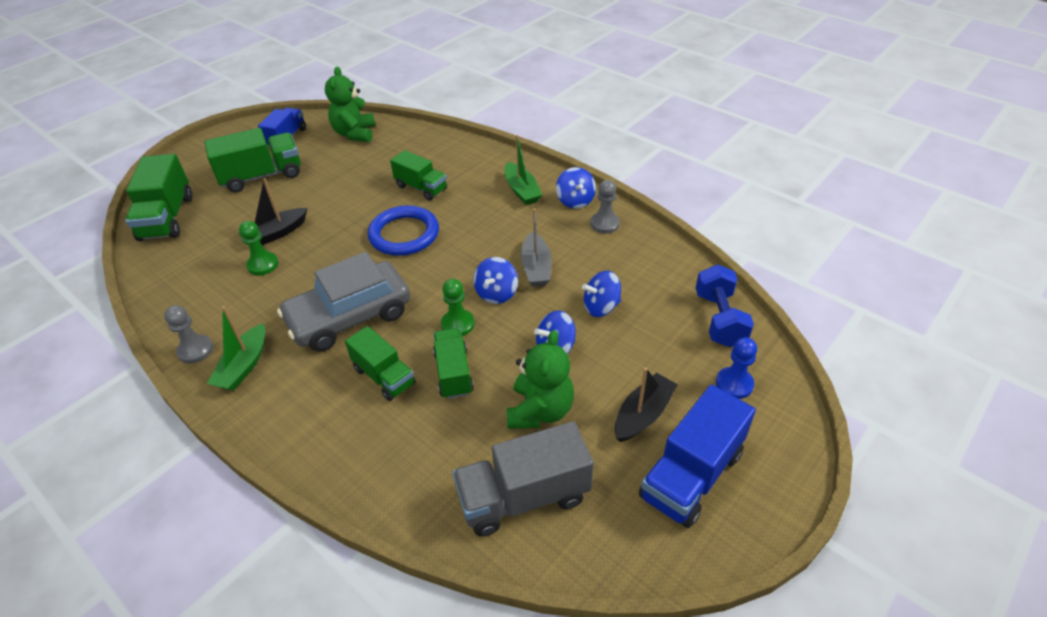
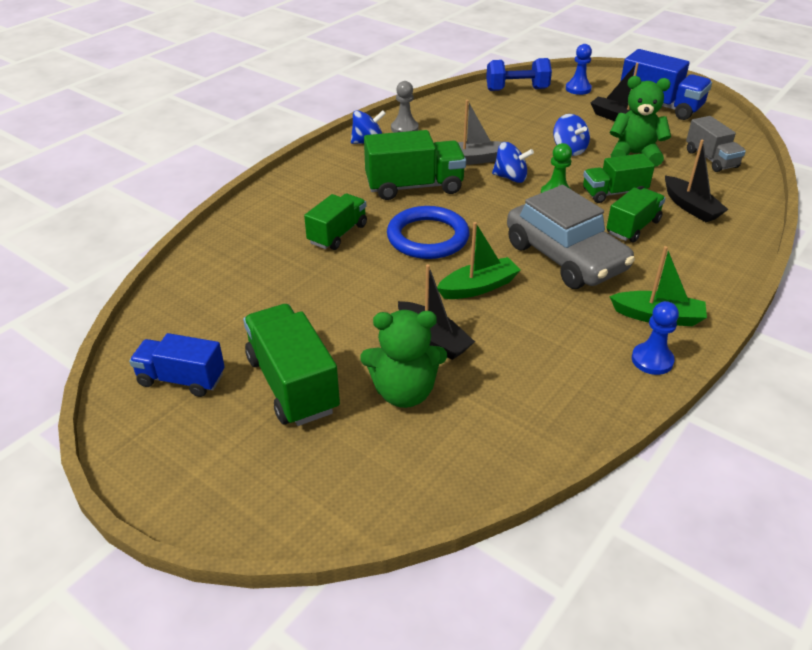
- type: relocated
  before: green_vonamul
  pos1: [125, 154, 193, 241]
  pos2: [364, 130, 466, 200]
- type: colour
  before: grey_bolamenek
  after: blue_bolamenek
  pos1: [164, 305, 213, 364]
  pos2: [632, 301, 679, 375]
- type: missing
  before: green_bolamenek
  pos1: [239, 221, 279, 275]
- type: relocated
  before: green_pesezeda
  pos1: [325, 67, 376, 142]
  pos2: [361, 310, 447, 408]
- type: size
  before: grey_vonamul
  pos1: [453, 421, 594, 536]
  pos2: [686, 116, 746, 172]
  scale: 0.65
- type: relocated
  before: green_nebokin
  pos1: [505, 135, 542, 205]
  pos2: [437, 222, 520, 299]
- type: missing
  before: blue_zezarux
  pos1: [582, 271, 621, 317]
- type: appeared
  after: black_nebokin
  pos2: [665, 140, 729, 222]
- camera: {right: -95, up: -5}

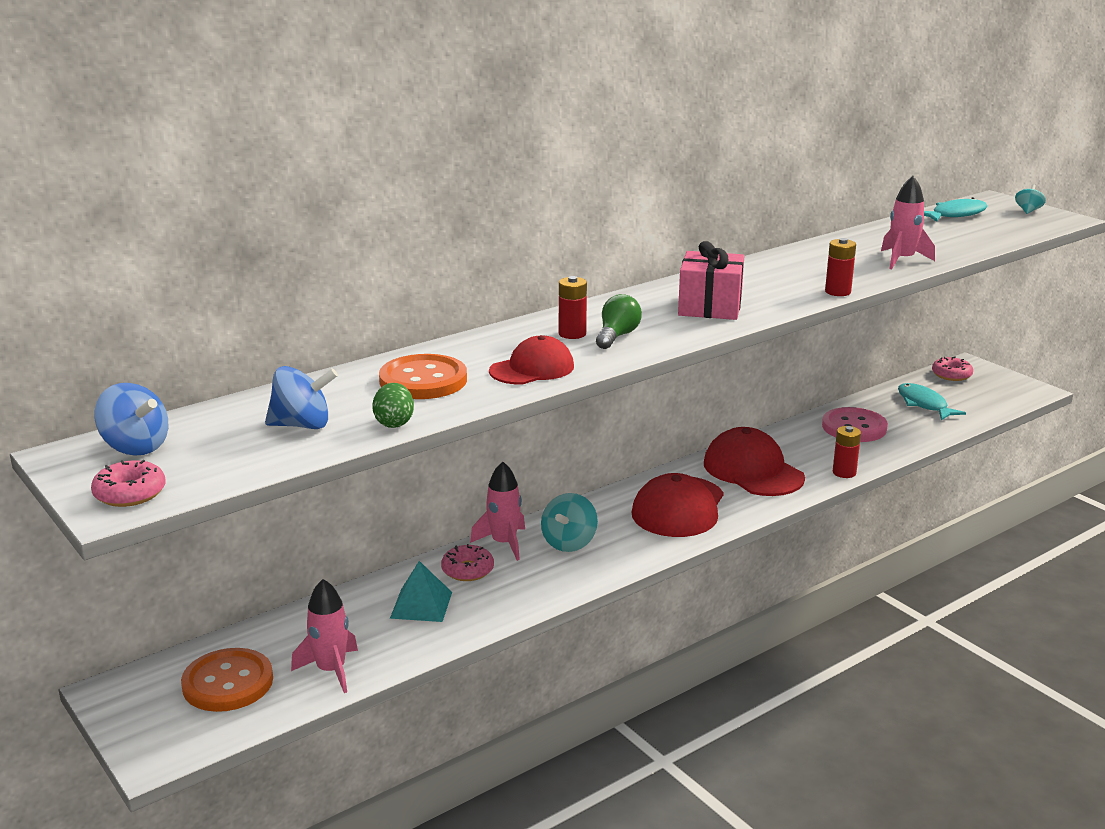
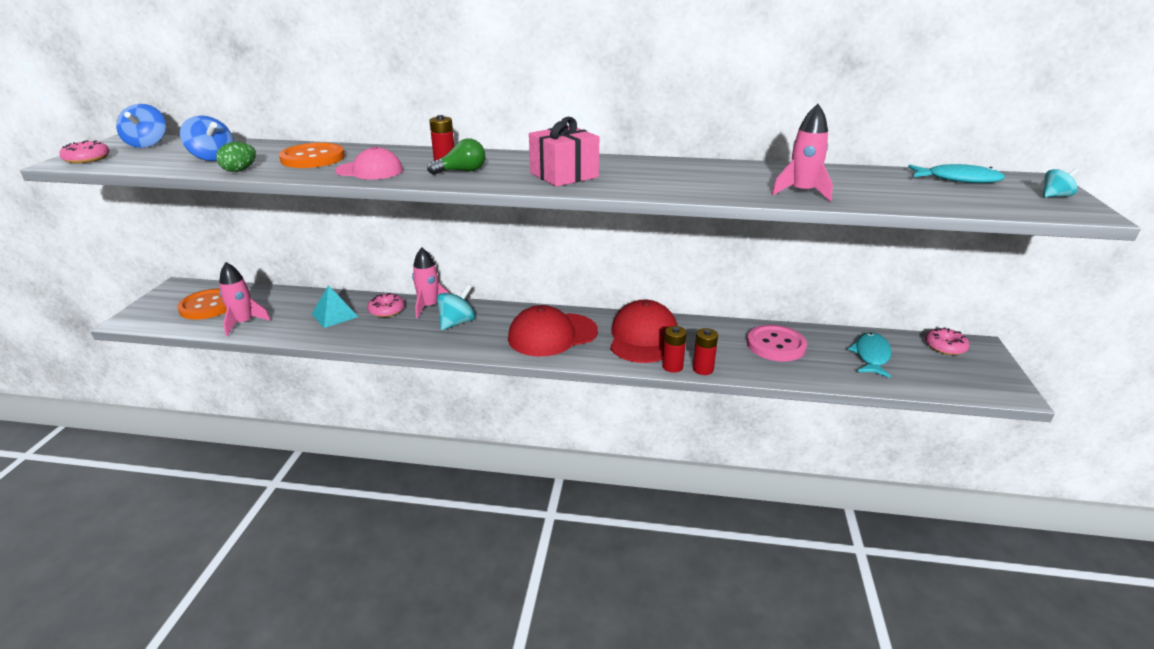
- type: colour
  before: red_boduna
  after: pink_boduna
  pos1: [489, 335, 574, 384]
  pos2: [335, 146, 403, 180]
- type: spun
  before: turquoise_zezarux
  pos1: [541, 493, 598, 552]
  pos2: [437, 285, 475, 330]
  turn: 150
- type: relocated
  before: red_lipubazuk
  pos1: [825, 238, 856, 296]
  pos2: [662, 326, 687, 373]
- camera: {right: 45, up: 5}

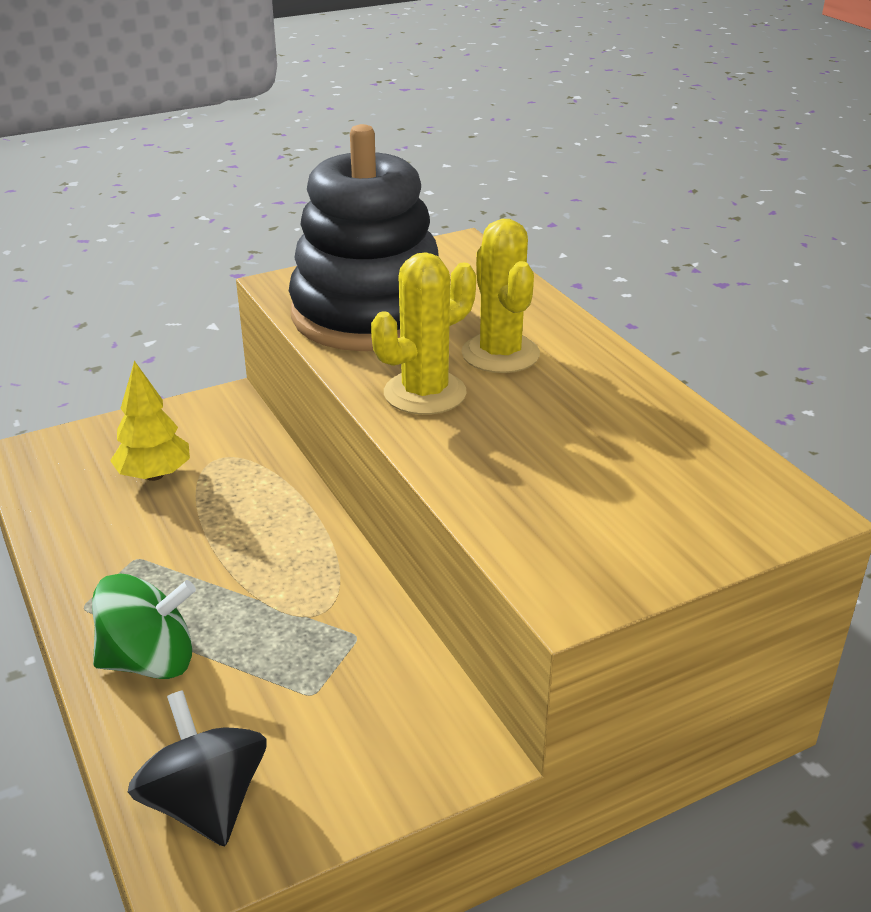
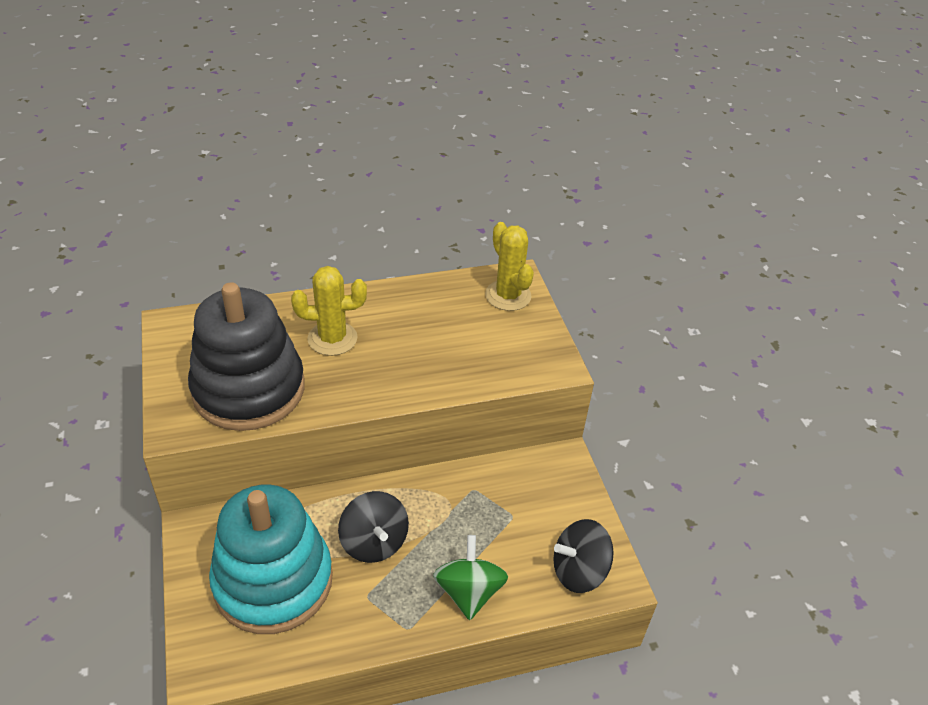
- type: exchanged
  before: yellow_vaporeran
  after: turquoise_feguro
  pos1: [110, 361, 190, 481]
  pos2: [209, 485, 333, 634]
- type: relocated
  before: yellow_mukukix
  pos1: [371, 252, 476, 415]
  pos2: [485, 222, 534, 311]
- type: appeared
  after: black_zezarux
  pos2: [338, 491, 409, 563]
- camera: {right: -80, up: 10}

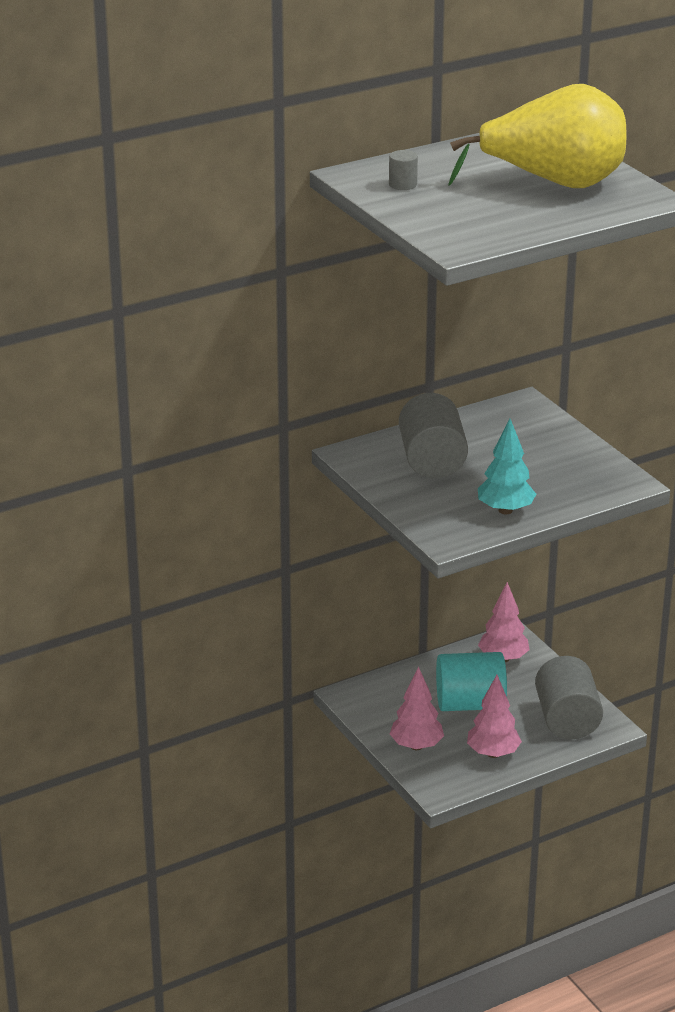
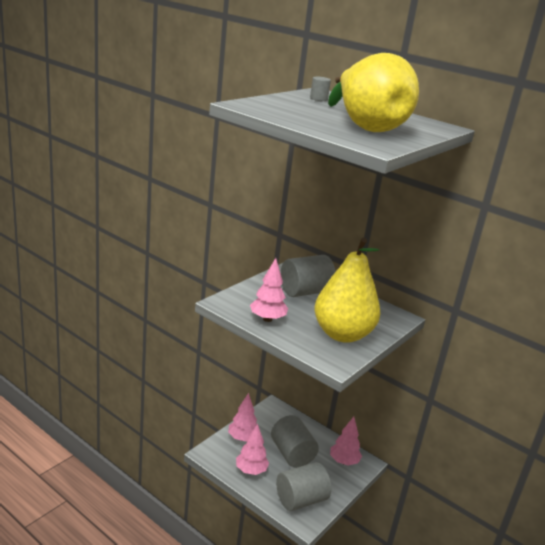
- type: colour
  before: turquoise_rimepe
  after: grey_rimepe
  pos1: [436, 652, 507, 711]
  pos2: [271, 415, 319, 468]
- type: colour
  before: turquoise_vaporeran
  after: pink_vaporeran
  pos1: [478, 419, 536, 514]
  pos2: [250, 258, 288, 322]
- type: appeared
  after: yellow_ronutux
  pos2: [314, 238, 380, 343]
- camera: {right: 65, up: -5}

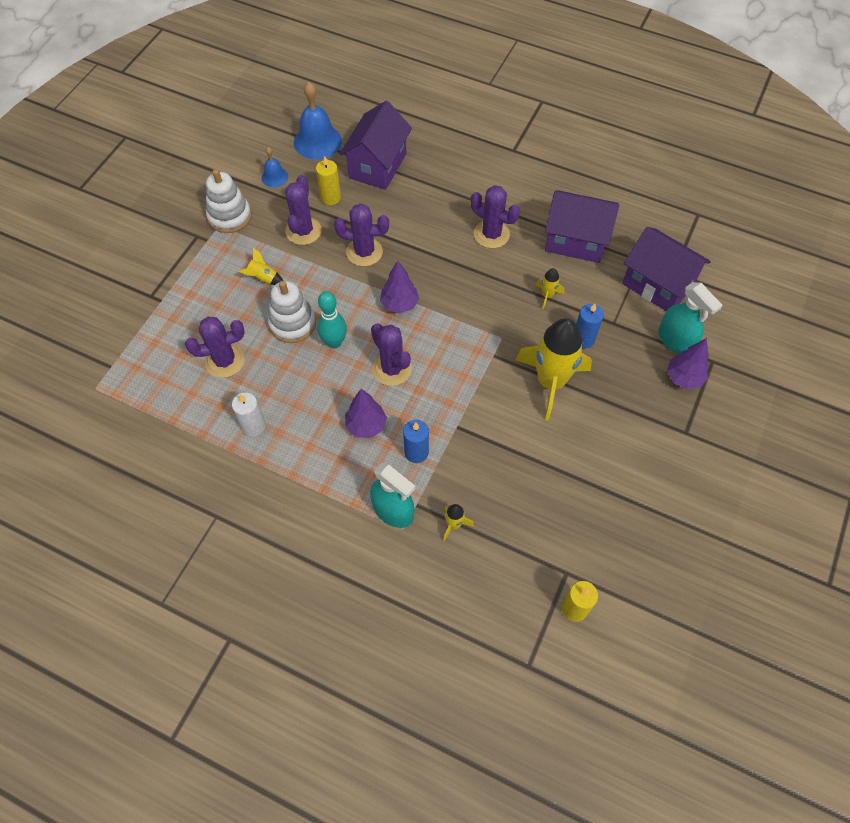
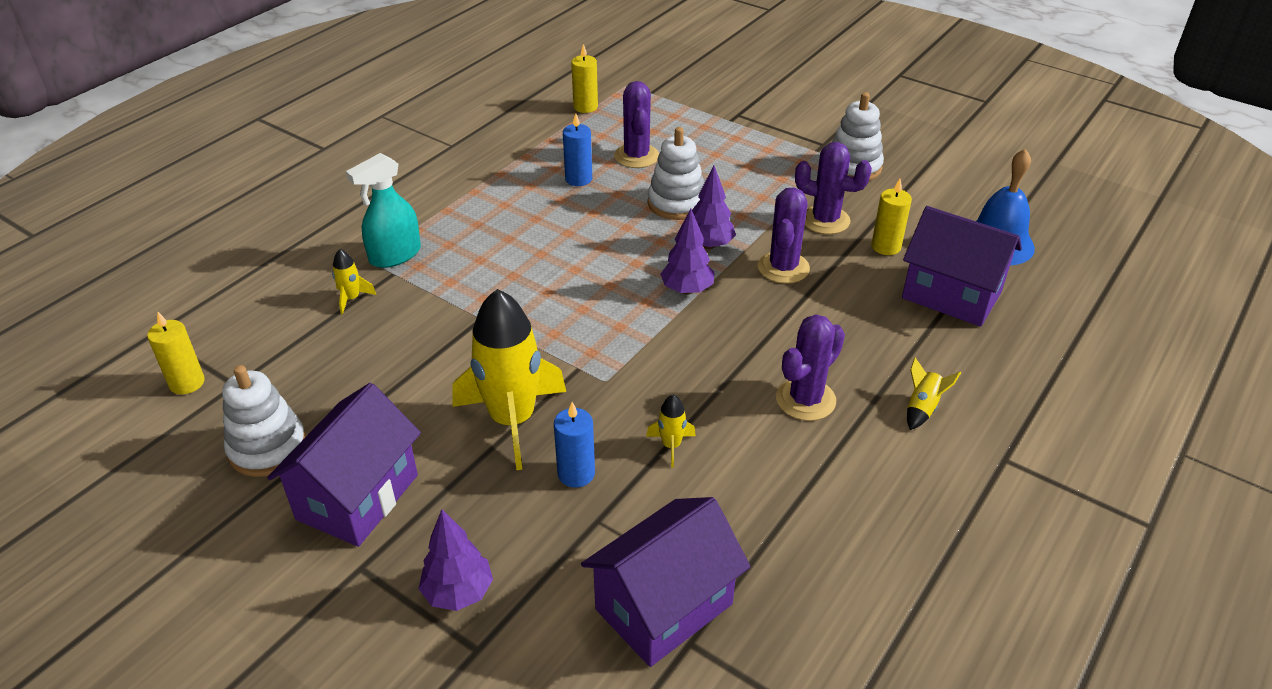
- type: missing
  before: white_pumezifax
  pos1: [232, 393, 266, 436]
- type: relocated
  before: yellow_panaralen
  pos1: [239, 248, 283, 285]
  pos2: [907, 357, 961, 430]
- type: missing
  before: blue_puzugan
  pos1: [262, 147, 288, 187]
- type: missing
  before: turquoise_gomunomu
  pos1: [317, 291, 347, 348]
- type: relocated
  before: purple_vaporeran
  pos1: [345, 389, 387, 438]
  pos2: [692, 165, 736, 249]
- type: missing
  before: purple_mukukix
  pos1: [371, 323, 412, 386]
- type: relocated
  before: blue_pumezifax
  pos1: [403, 420, 429, 463]
  pos2: [563, 114, 592, 186]
- type: relocated
  before: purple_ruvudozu
  pos1: [545, 190, 619, 263]
  pos2: [267, 383, 421, 547]
- type: missing
  before: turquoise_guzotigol
  pos1: [659, 282, 723, 354]
- type: appeared
  after: white_feguro
  pos2: [222, 365, 306, 477]
- type: appeared
  after: yellow_pumezifax
  pos2: [571, 44, 598, 113]
- camera: {right: 100, up: -20}

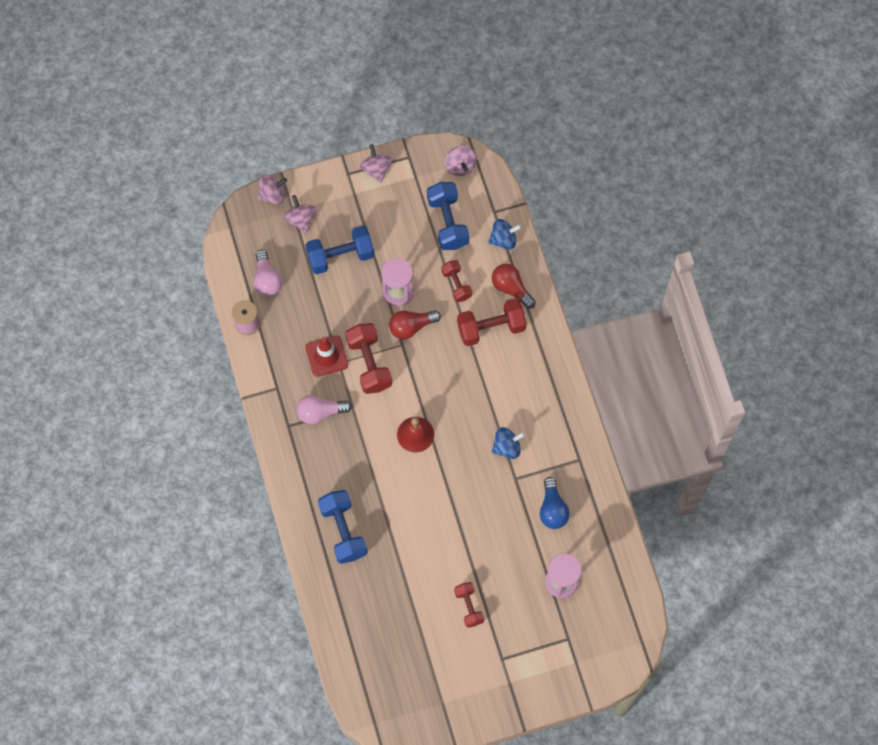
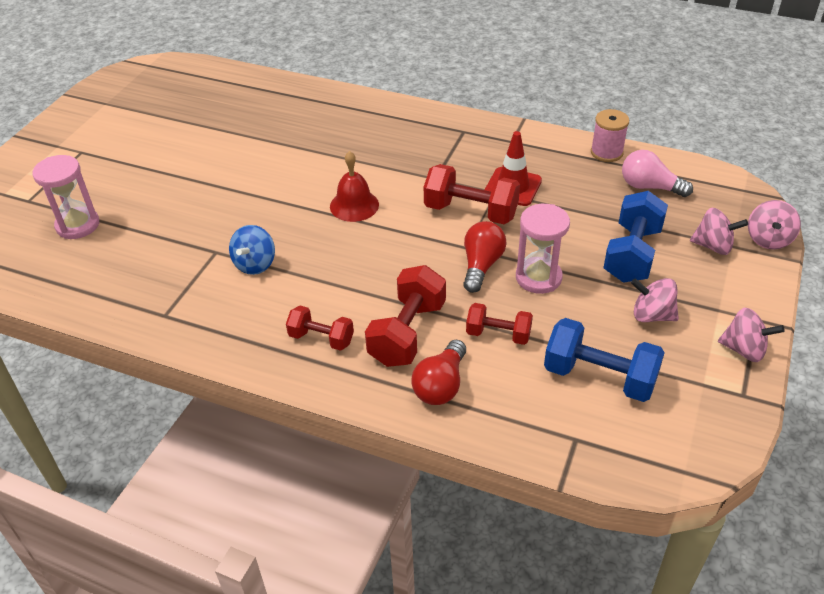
- type: missing
  before: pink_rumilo
  pos1: [297, 395, 352, 424]
- type: missing
  before: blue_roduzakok
  pos1: [318, 490, 367, 564]
- type: relocated
  before: pink_zezarux
  pos1: [445, 146, 477, 176]
  pos2: [631, 278, 679, 322]
- type: relocated
  before: red_roduzakok
  pos1: [454, 582, 485, 628]
  pos2: [286, 306, 354, 351]
- type: missing
  before: blue_zezarux
  pos1: [488, 219, 522, 250]
- type: spun
  before: red_rumilo
  pos1: [492, 264, 536, 309]
  pos2: [411, 340, 466, 405]
  turn: 120
- type: missing
  before: blue_rumilo
  pos1: [540, 477, 570, 529]
- camera: {right: 130, up: -25}

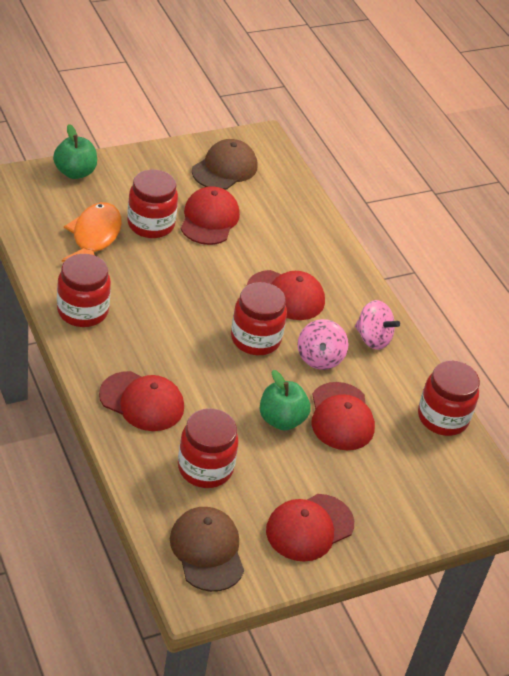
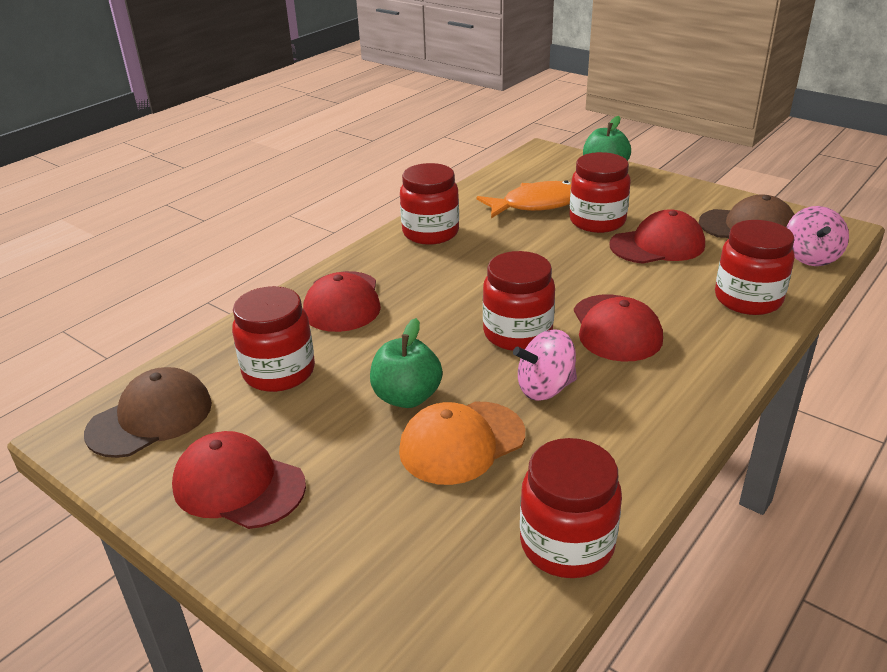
- type: colour
  before: red_boduna
  after: orange_boduna
  pos1: [312, 382, 375, 450]
  pos2: [399, 402, 525, 485]
- type: relocated
  before: pink_zezarux
  pos1: [355, 300, 400, 350]
  pos2: [786, 206, 849, 266]
- type: appeared
  after: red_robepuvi
  pos2: [715, 220, 795, 315]
- camera: {right: 70, up: -10}

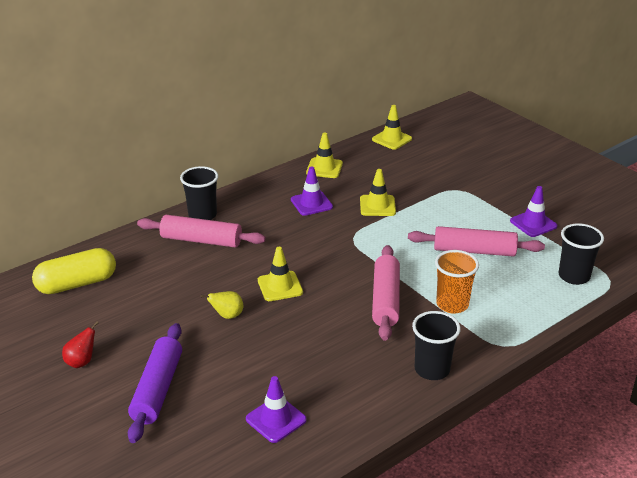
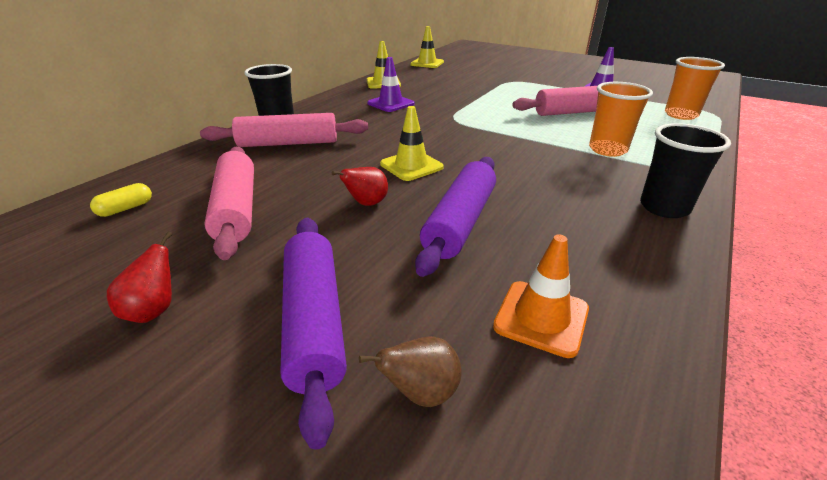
- type: size
  before: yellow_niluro
  pos1: [32, 248, 116, 294]
  pos2: [90, 183, 152, 217]
  scale: 0.44
- type: colour
  before: yellow_ronutux
  after: red_ronutux
  pos1: [201, 291, 243, 319]
  pos2: [332, 167, 388, 206]
- type: colour
  before: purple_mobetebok
  after: orange_mobetebok
  pos1: [246, 376, 307, 443]
  pos2: [493, 234, 589, 358]
- type: missing
  before: yellow_mobetebok
  pos1: [360, 169, 396, 216]
- type: relocated
  before: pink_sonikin
  pos1: [372, 245, 400, 341]
  pos2: [204, 147, 254, 260]
- type: colour
  before: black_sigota
  after: orange_sigota
  pos1: [559, 223, 604, 285]
  pos2: [665, 57, 725, 120]
- type: appeared
  after: brown_ronutux
  pos2: [359, 336, 462, 407]
- type: appeared
  after: purple_sonikin
  pos2: [415, 157, 496, 277]
- camera: {right: -20, up: 0}

